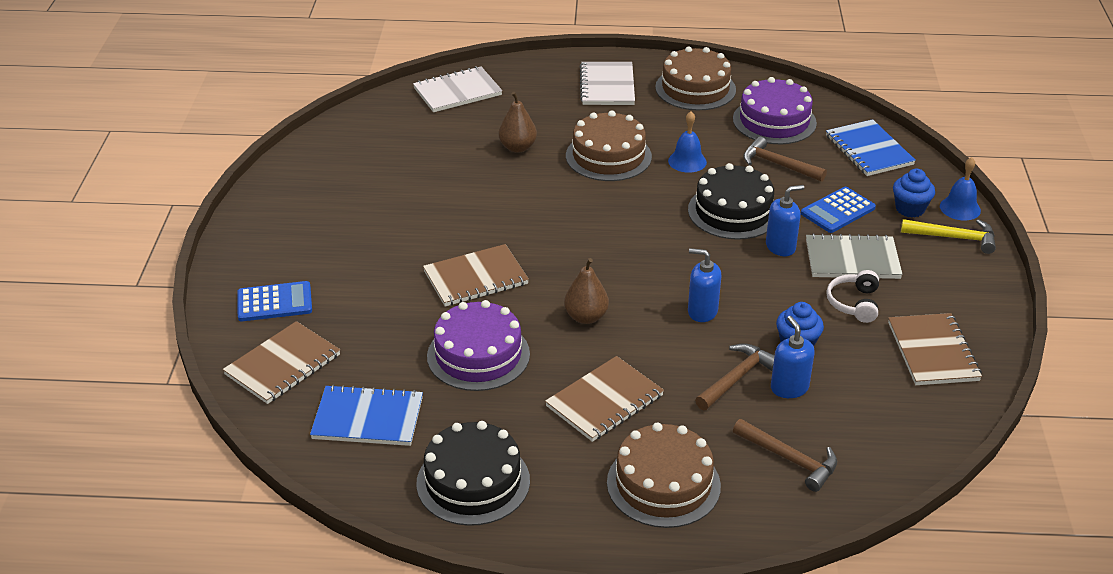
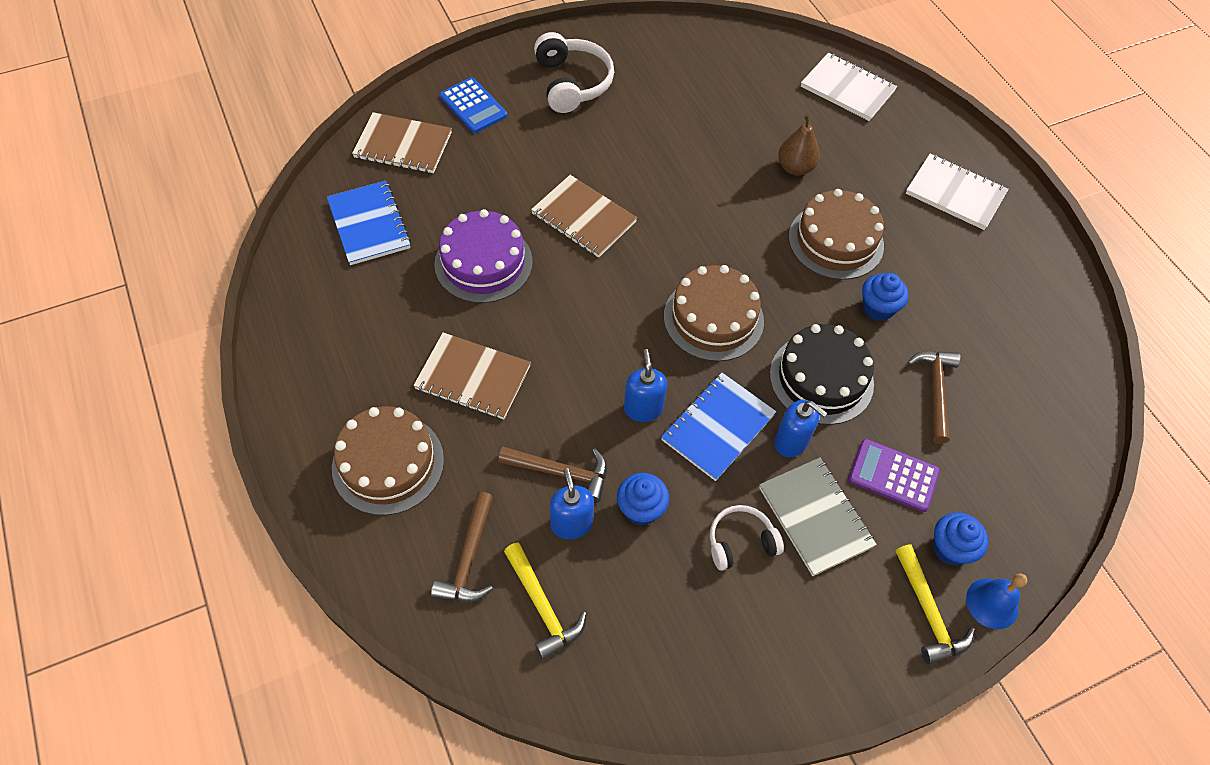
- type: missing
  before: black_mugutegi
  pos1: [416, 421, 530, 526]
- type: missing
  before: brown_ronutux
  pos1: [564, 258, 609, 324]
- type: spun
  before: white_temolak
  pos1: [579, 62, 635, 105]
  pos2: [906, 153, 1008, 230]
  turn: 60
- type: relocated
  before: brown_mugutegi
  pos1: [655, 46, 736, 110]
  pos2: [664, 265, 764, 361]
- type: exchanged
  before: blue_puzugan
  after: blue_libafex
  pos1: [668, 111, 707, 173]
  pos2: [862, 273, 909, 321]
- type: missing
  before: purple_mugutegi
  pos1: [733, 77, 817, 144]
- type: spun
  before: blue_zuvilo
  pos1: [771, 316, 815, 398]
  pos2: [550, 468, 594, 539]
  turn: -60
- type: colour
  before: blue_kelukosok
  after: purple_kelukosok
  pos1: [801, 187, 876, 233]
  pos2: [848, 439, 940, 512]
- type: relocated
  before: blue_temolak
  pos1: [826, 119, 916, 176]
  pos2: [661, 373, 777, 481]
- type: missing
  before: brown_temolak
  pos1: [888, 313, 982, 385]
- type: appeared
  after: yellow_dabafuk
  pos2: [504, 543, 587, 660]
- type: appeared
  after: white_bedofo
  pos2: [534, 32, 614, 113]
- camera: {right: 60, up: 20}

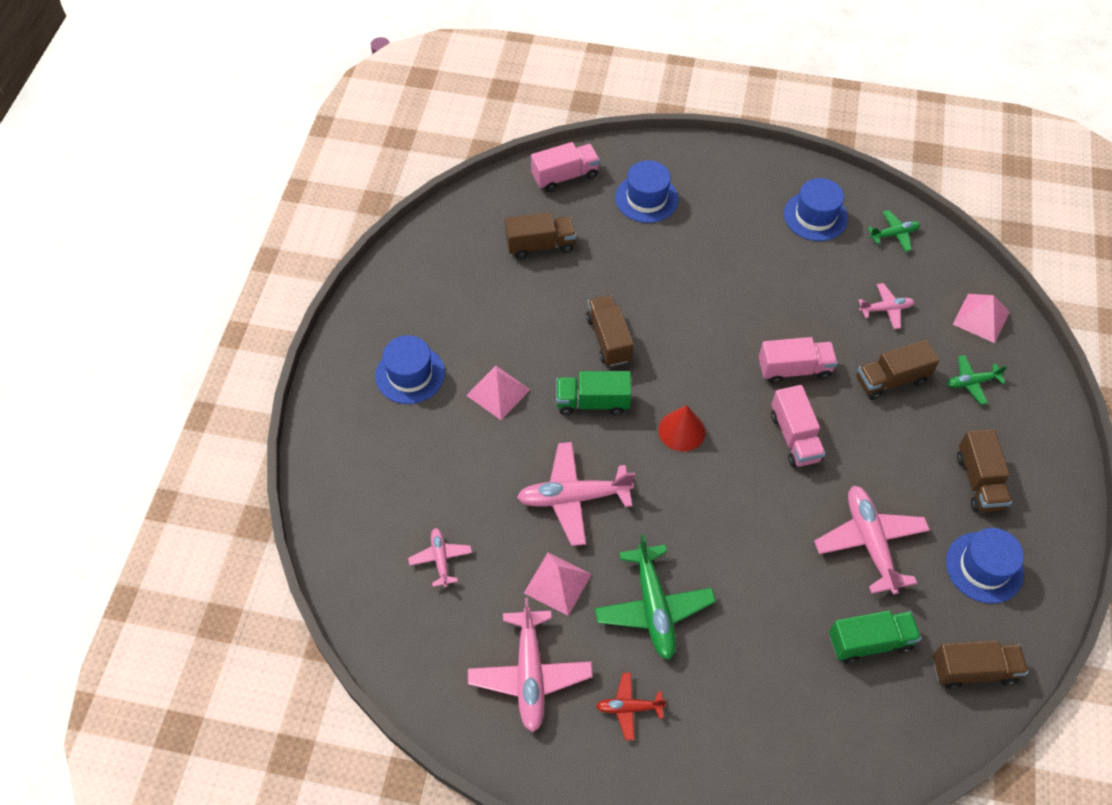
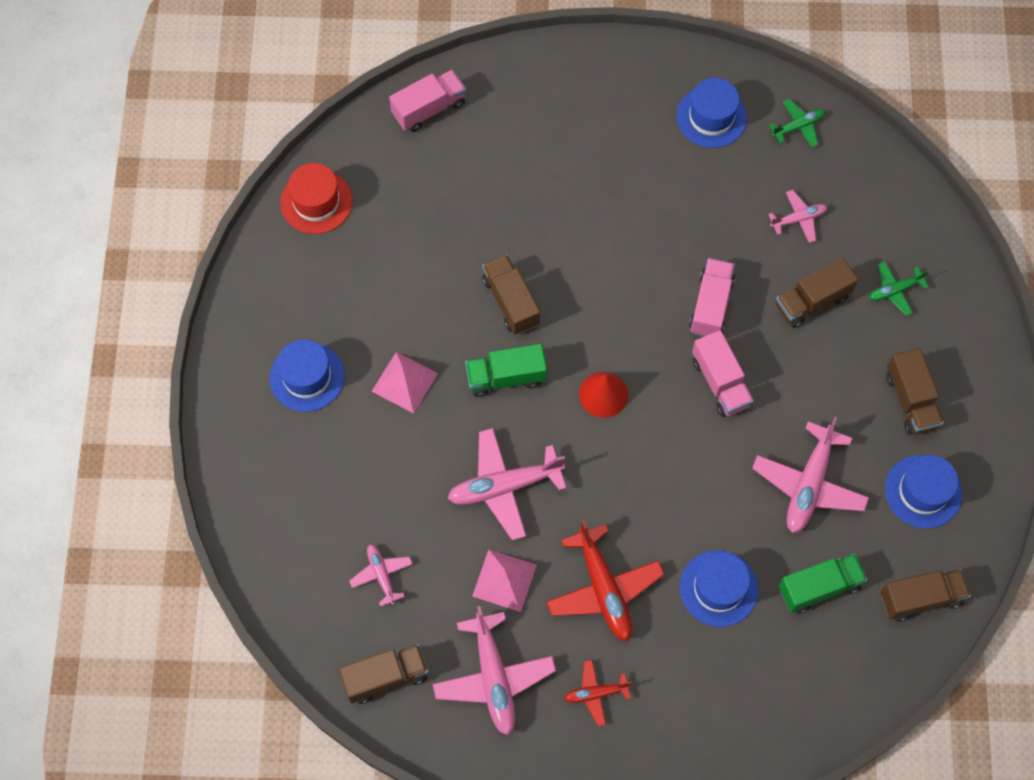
- type: relocated
  before: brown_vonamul
  pos1: [505, 212, 576, 259]
  pos2: [339, 644, 429, 704]
- type: colour
  before: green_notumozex
  after: red_notumozex
  pos1: [595, 534, 716, 660]
  pos2: [546, 520, 664, 641]
- type: relocated
  before: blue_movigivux
  pos1: [615, 160, 679, 223]
  pos2: [680, 550, 758, 627]
- type: spun
  before: pink_vonamul
  pos1: [759, 337, 838, 384]
  pos2: [689, 258, 735, 336]
  turn: -60
- type: spun
  before: pink_notumozex
  pos1: [814, 486, 930, 595]
  pos2: [752, 417, 869, 533]
  turn: -135
- type: missing
  before: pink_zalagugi
  pos1: [952, 294, 1010, 343]
- type: appeared
  after: red_movigivux
  pos2: [280, 163, 353, 234]
- camera: {right: -10, up: 10}

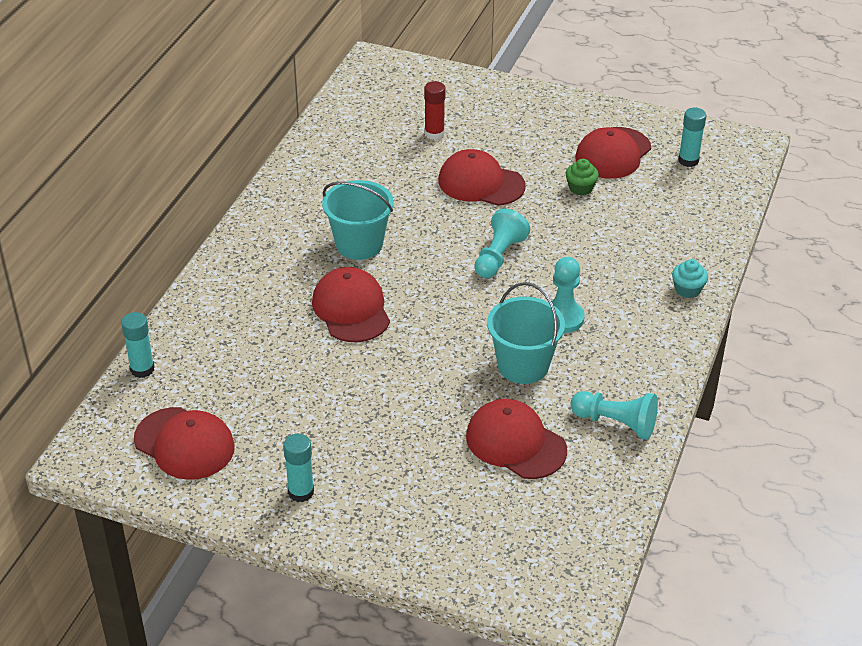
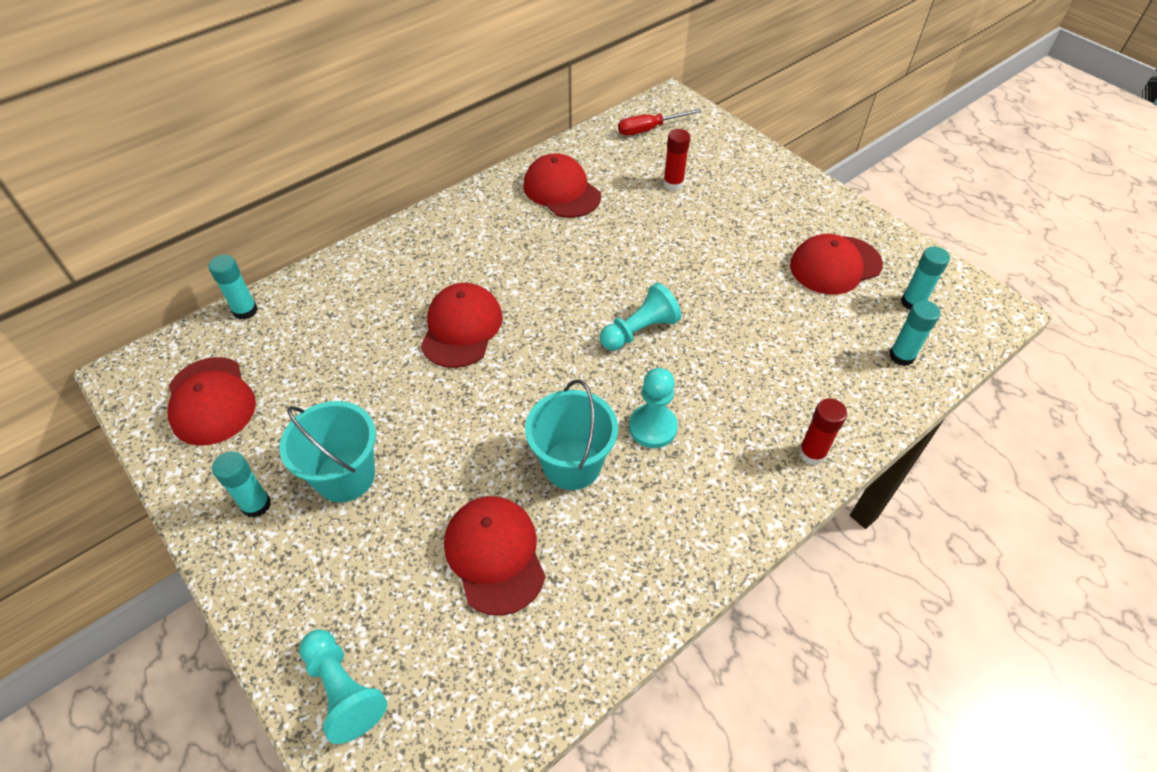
- type: relocated
  before: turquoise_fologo
  pos1: [322, 180, 394, 260]
  pos2: [279, 401, 376, 502]
- type: relocated
  before: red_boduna
  pos1: [438, 149, 526, 206]
  pos2: [523, 153, 601, 218]
- type: missing
  before: green_libafex
  pos1: [566, 159, 599, 196]
- type: relocated
  before: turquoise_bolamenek
  pos1: [570, 391, 658, 440]
  pos2: [299, 629, 387, 744]
- type: exchanged
  before: turquoise_libafex
  after: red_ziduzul
  pos1: [672, 259, 708, 298]
  pos2: [798, 398, 847, 465]
- type: appeared
  after: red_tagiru
  pos2: [618, 108, 702, 136]
- type: appeared
  after: turquoise_ziduzul
  pos2: [889, 300, 940, 366]
- camera: {right: 30, up: 10}

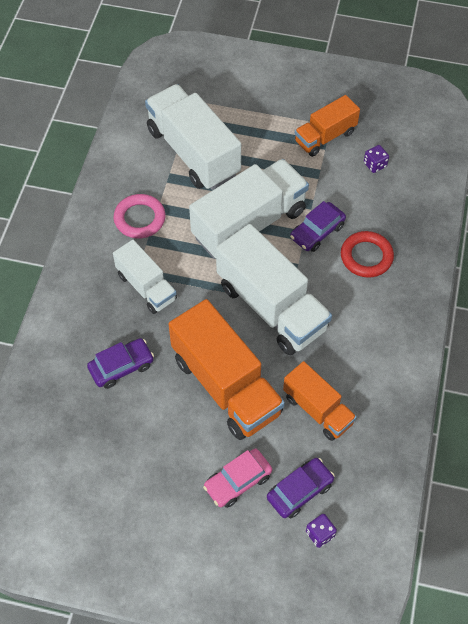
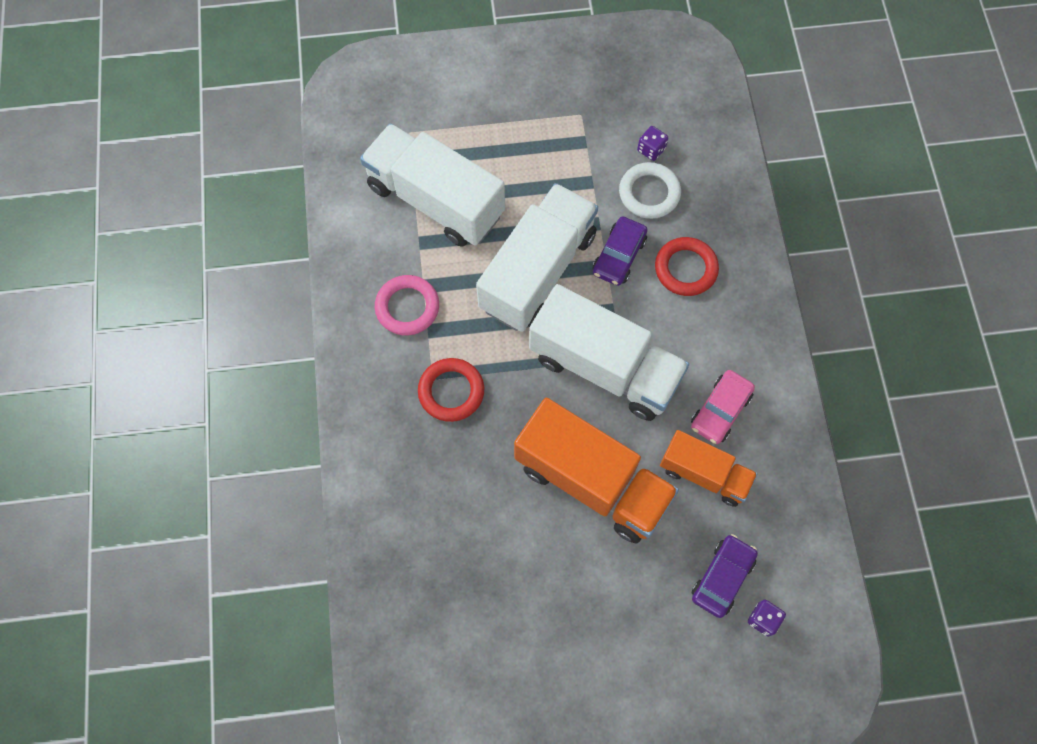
- type: missing
  before: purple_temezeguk
  pos1: [87, 338, 154, 389]
- type: exchanged
  before: white_vonamul
  after: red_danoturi
  pos1: [113, 240, 177, 314]
  pos2: [418, 358, 484, 422]
- type: relocated
  before: pink_temezeguk
  pos1: [203, 449, 272, 508]
  pos2: [691, 370, 755, 444]
- type: missing
  before: orange_vonamul
  pos1: [295, 95, 360, 157]
- type: appeared
  after: white_danoturi
  pos2: [619, 162, 681, 219]
- camera: {right: -20, up: 10}

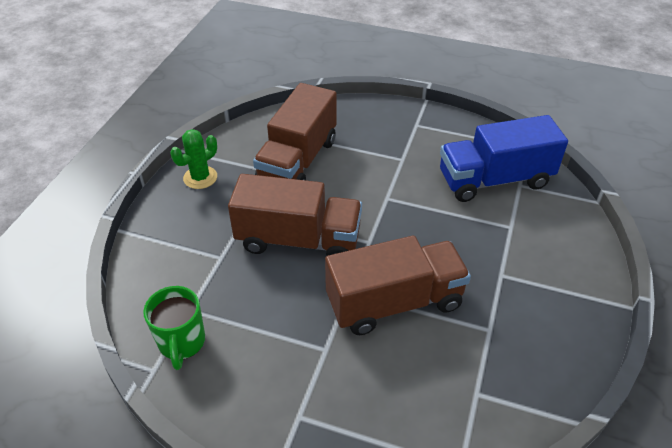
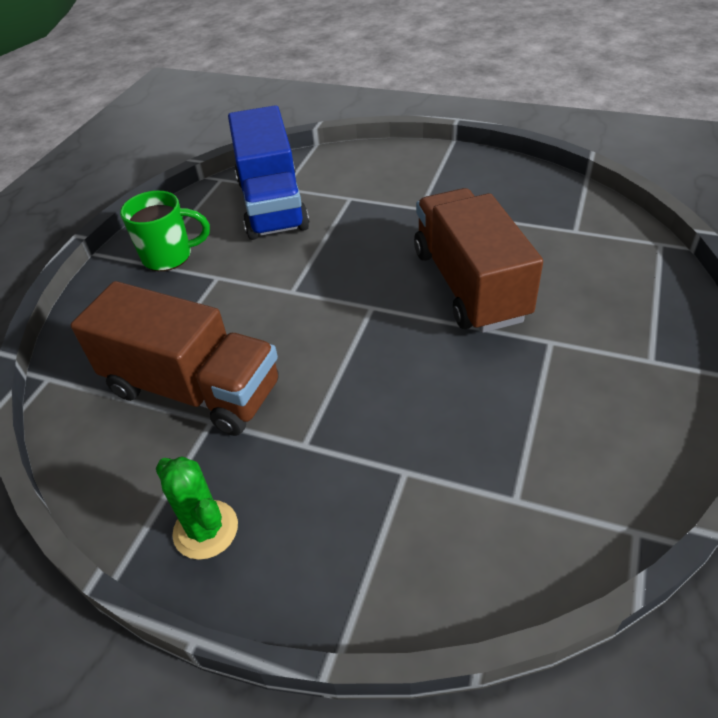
- type: relocated
  before: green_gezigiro
  pos1: [143, 286, 205, 370]
  pos2: [120, 191, 210, 271]
- type: missing
  before: brown_vonamul
  pos1: [228, 174, 362, 256]
- camera: {right: -85, up: 0}

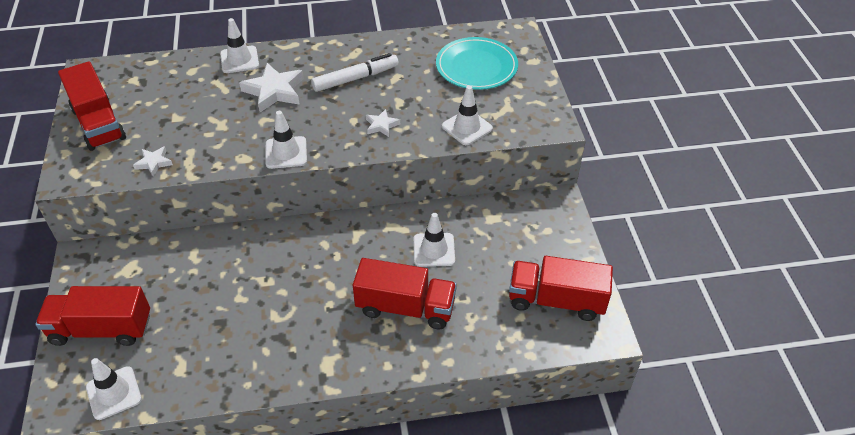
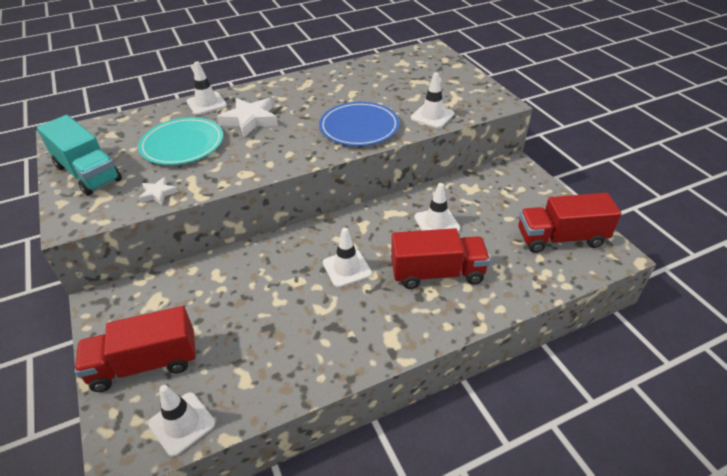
- type: colour
  before: red_vonamul
  after: turquoise_vonamul
  pos1: [58, 61, 126, 151]
  pos2: [37, 115, 122, 196]
- type: relocated
  before: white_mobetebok
  pos1: [265, 111, 307, 169]
  pos2: [323, 228, 372, 287]
- type: missing
  before: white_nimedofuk
  pos1: [311, 53, 399, 92]
- type: exchanged
  before: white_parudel
  after: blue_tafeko
  pos1: [366, 109, 400, 137]
  pos2: [319, 102, 400, 146]
- type: relocated
  before: turquoise_tafeko
  pos1: [436, 37, 518, 90]
  pos2: [138, 117, 223, 165]
- camera: {right: -15, up: -5}

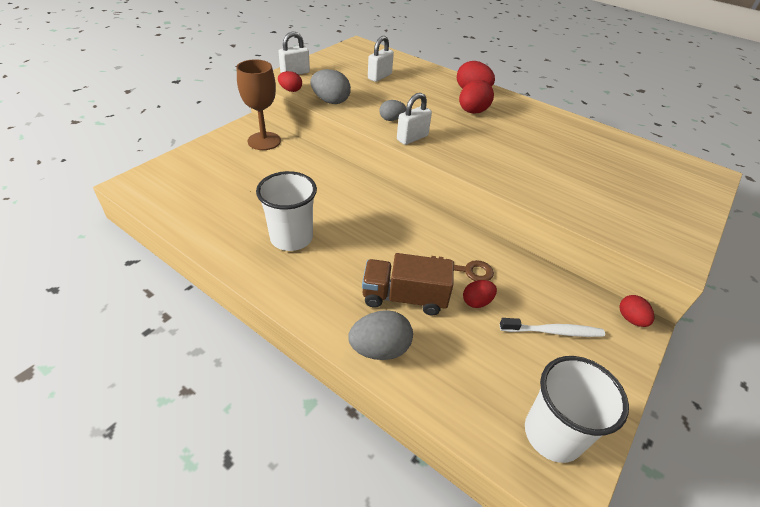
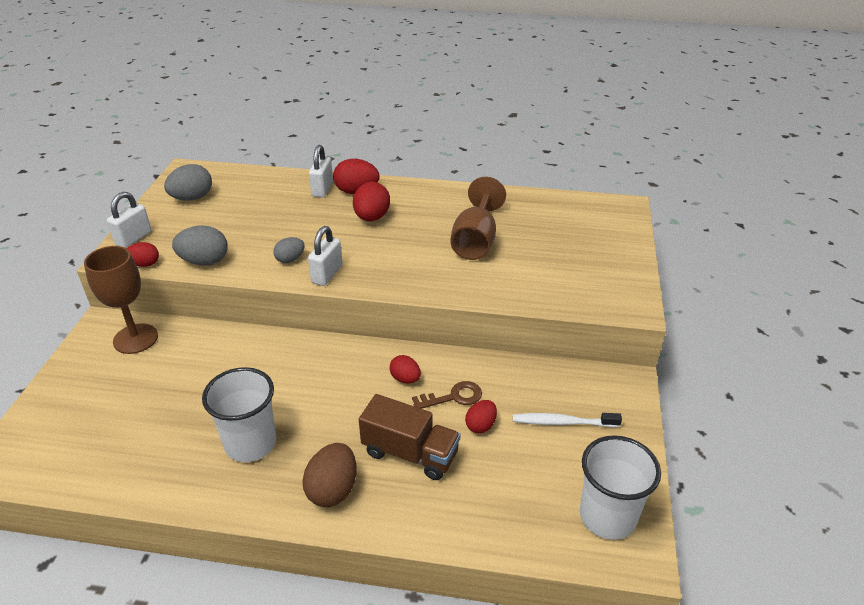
- type: relocated
  before: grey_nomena
  pos1: [348, 310, 413, 360]
  pos2: [164, 164, 212, 201]
- type: spun
  before: brown_vonamul
  pos1: [362, 253, 454, 315]
  pos2: [359, 394, 460, 480]
  turn: -135
- type: relocated
  before: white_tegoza
  pos1: [368, 36, 394, 82]
  pos2: [309, 145, 333, 198]
- type: spun
  before: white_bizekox
  pos1: [500, 318, 605, 337]
  pos2: [513, 413, 622, 427]
  turn: -150
- type: relocated
  before: red_nomena
  pos1: [619, 295, 655, 327]
  pos2: [389, 355, 421, 384]
- type: appeared
  after: brown_nomena
  pos2: [302, 443, 357, 507]
- type: appeared
  after: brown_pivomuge
  pos2: [450, 177, 506, 260]
- camera: {right: -25, up: -5}

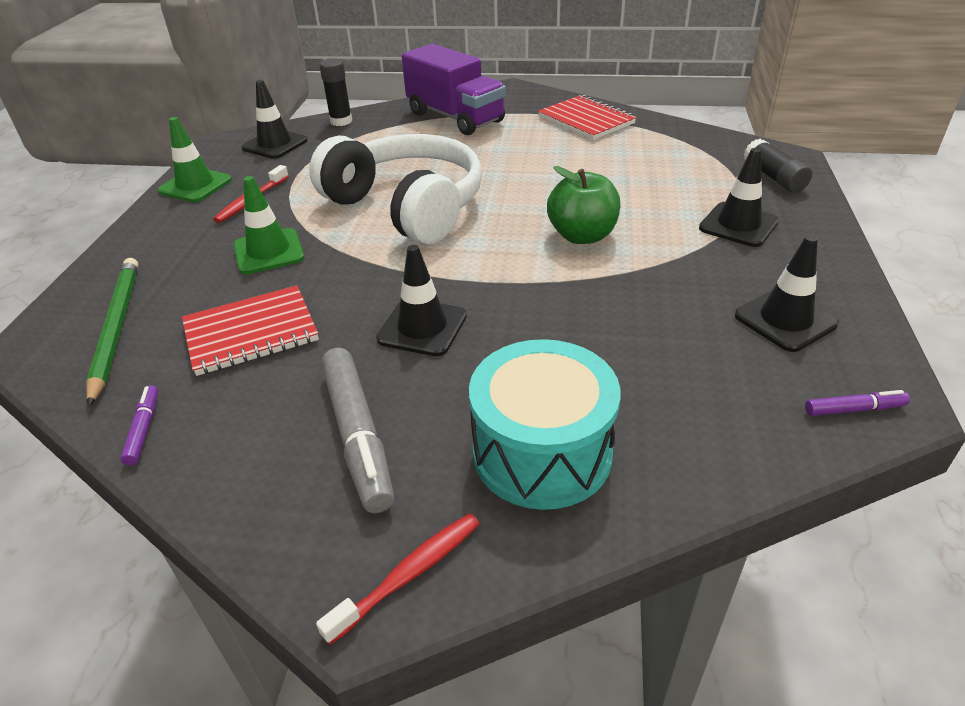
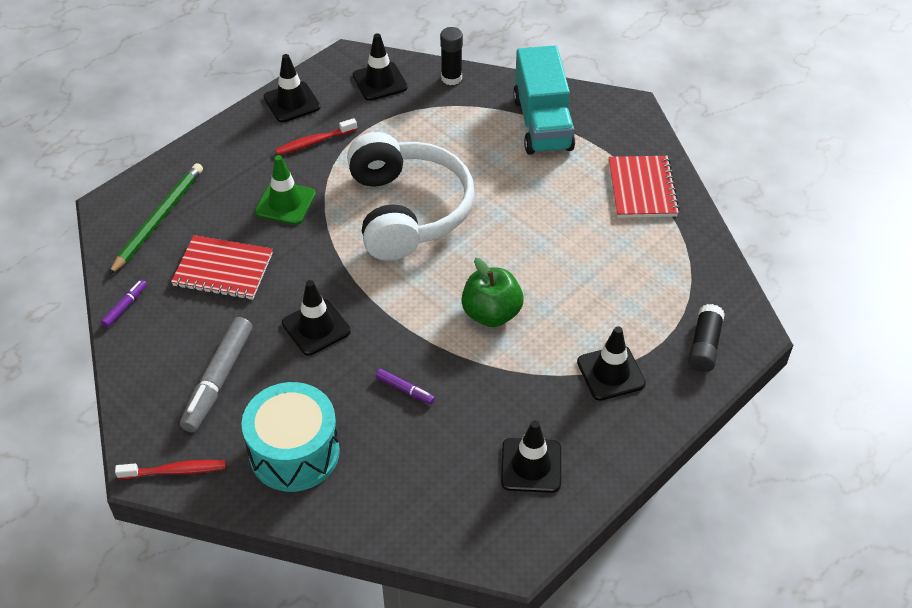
- type: colour
  before: green_mobetebok
  after: black_mobetebok
  pos1: [158, 117, 232, 202]
  pos2: [264, 54, 321, 122]
- type: colour
  before: purple_vonamul
  after: turquoise_vonamul
  pos1: [402, 44, 506, 135]
  pos2: [513, 45, 575, 155]
- type: relocated
  before: purple_nimedofuk
  pos1: [805, 390, 910, 416]
  pos2: [375, 369, 435, 404]
- camera: {right: 35, up: 10}

